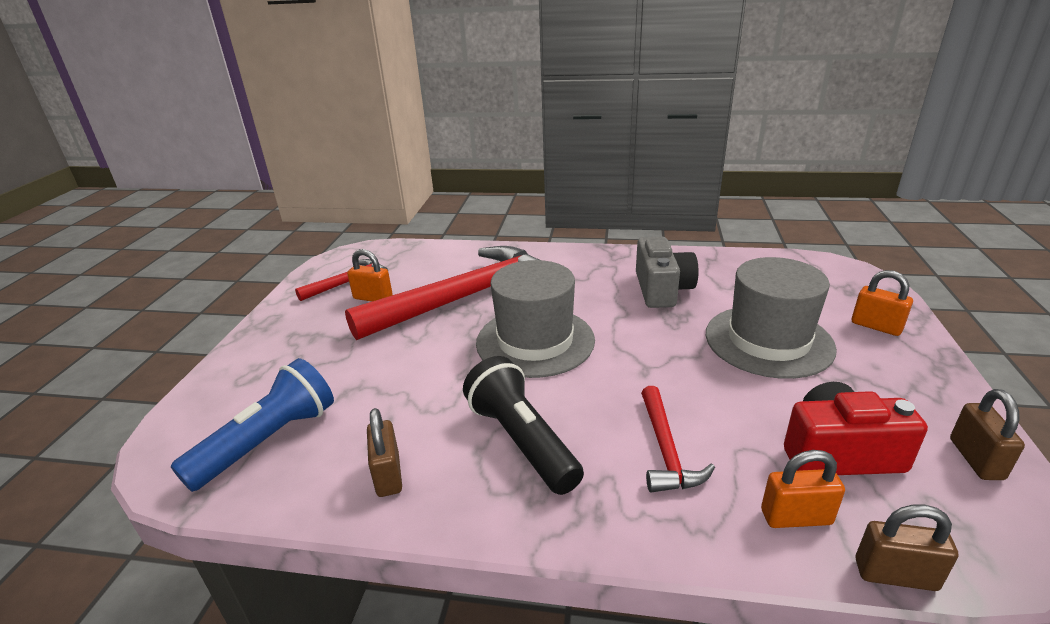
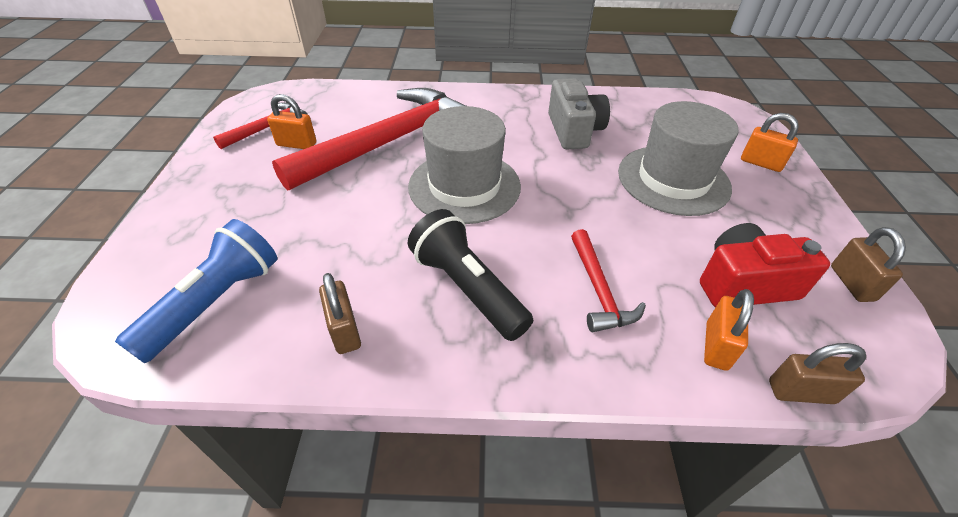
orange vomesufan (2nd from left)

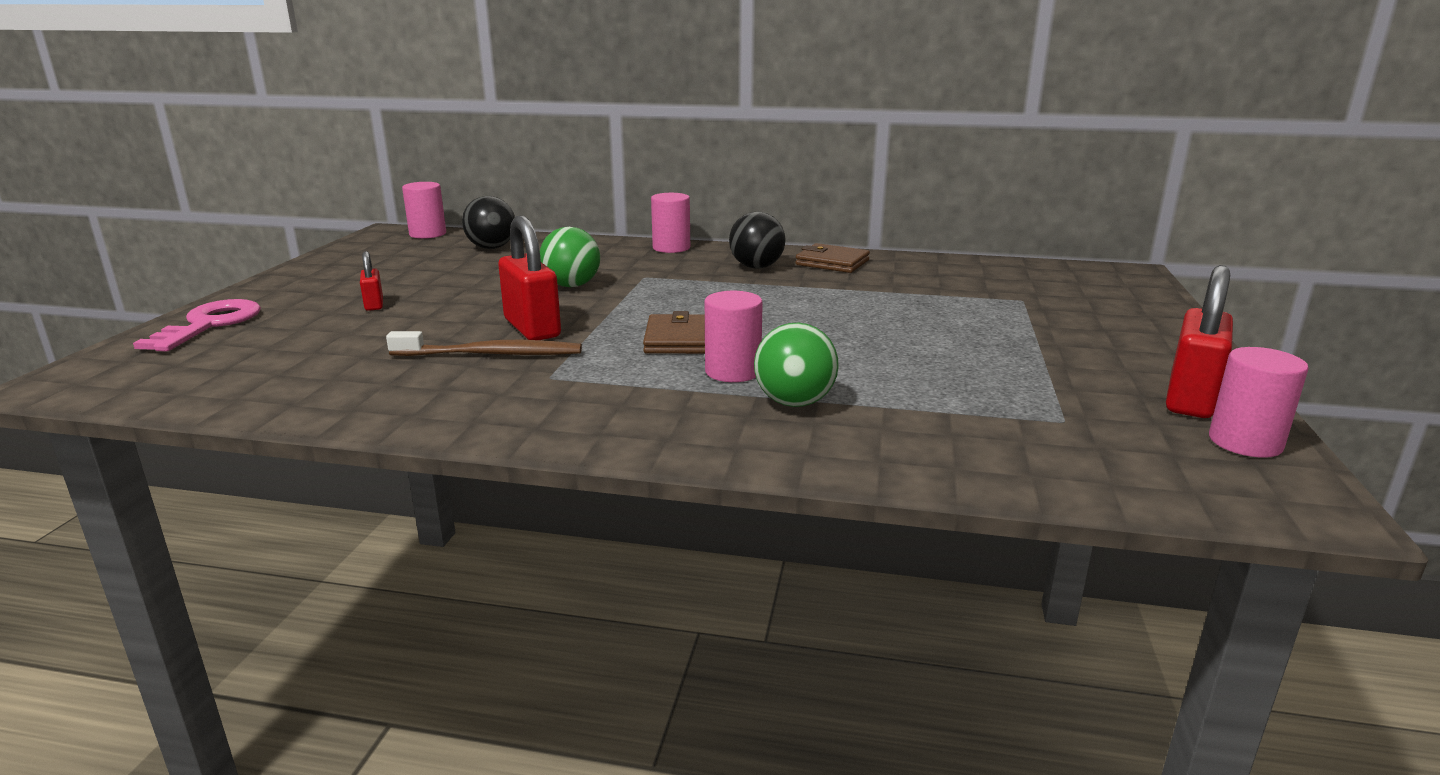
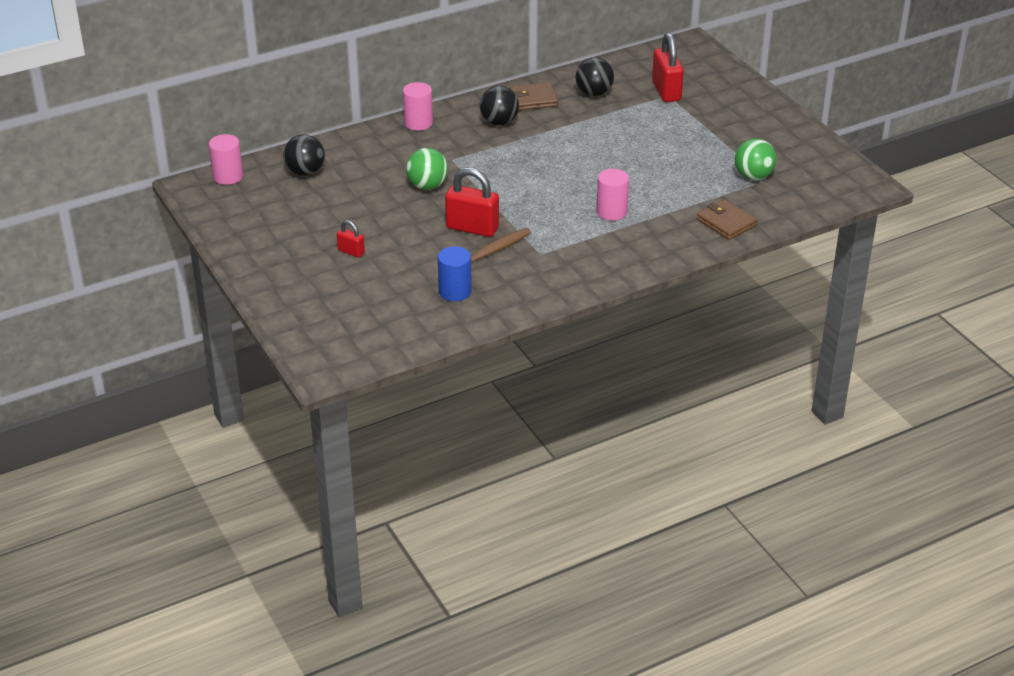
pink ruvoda
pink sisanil (4th from left in the first image)
blue sisanil
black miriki (3rd from left)
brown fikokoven (2nd from left)
green miriki (2nd from left)
red vomesufan (3rd from left)

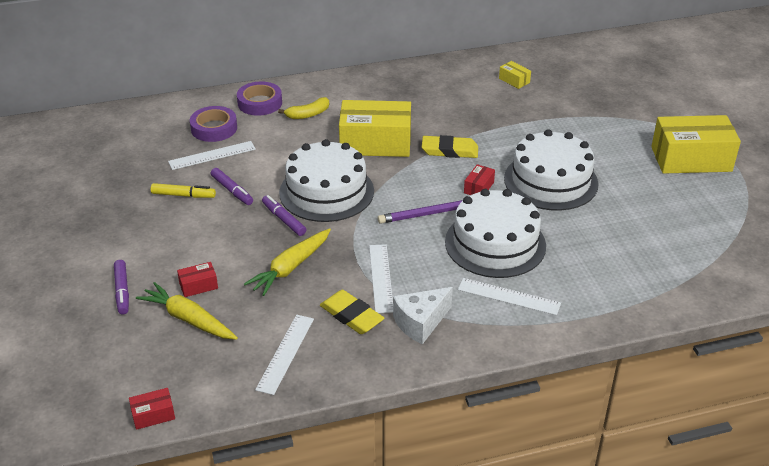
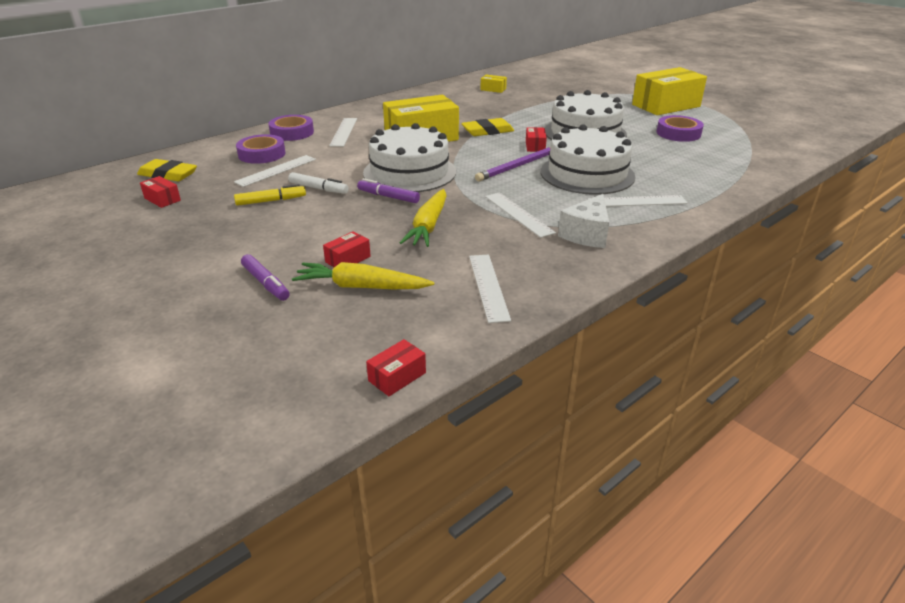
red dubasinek (1st from left)
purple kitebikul (3rd from left)
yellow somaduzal (1st from left)
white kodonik (2nd from left)
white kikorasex

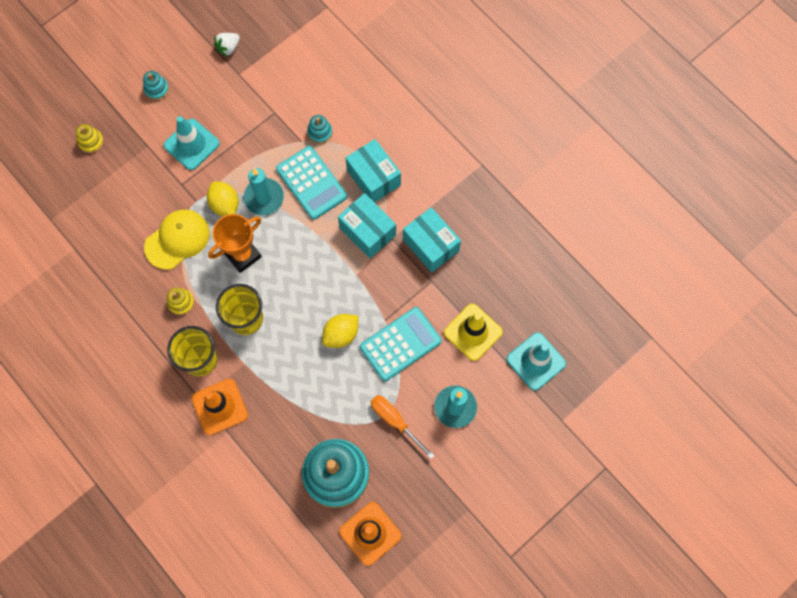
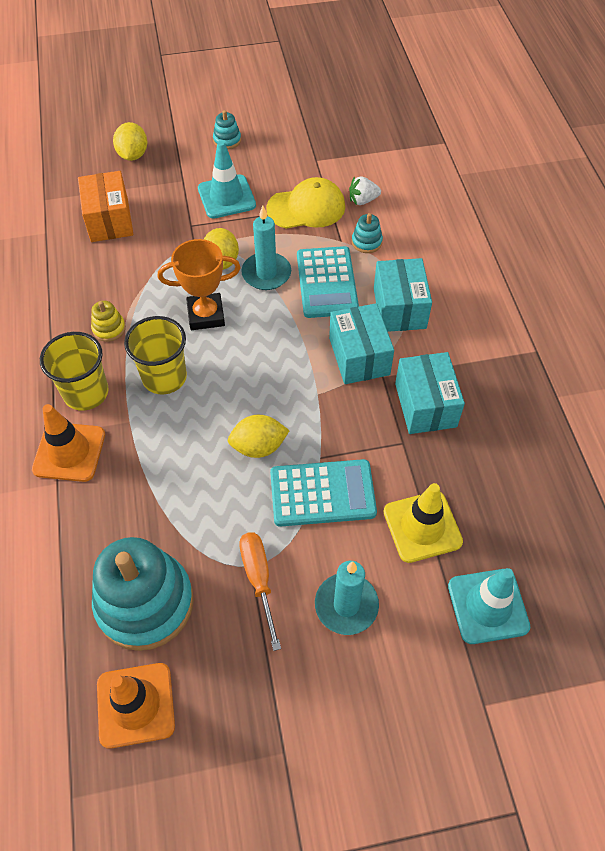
orange dubasinek
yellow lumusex
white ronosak
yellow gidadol (1st from left)

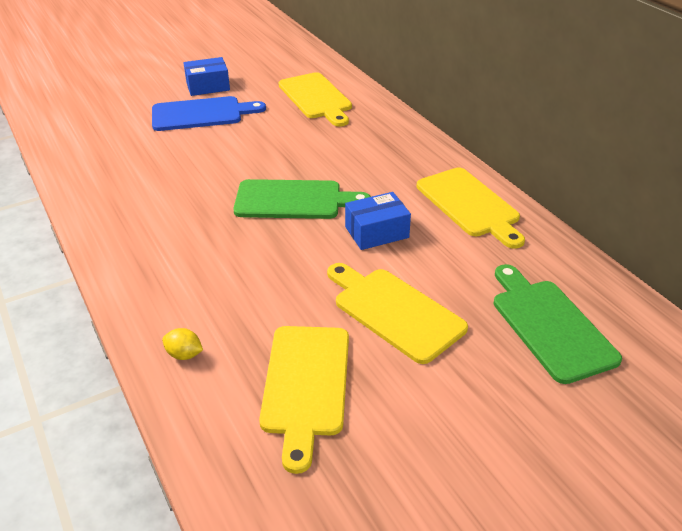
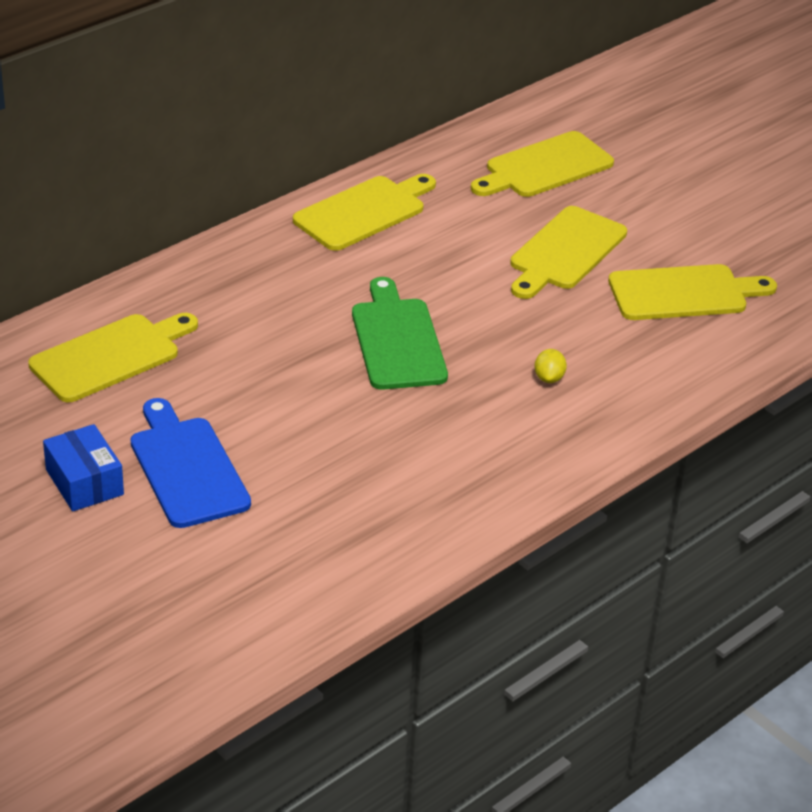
blue dubasinek (2nd from left in the first image)
yellow gidadol
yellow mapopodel (3rd from left)

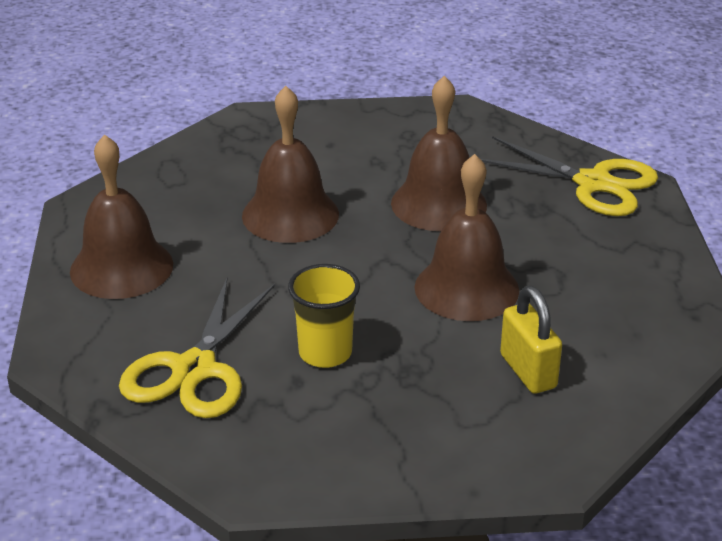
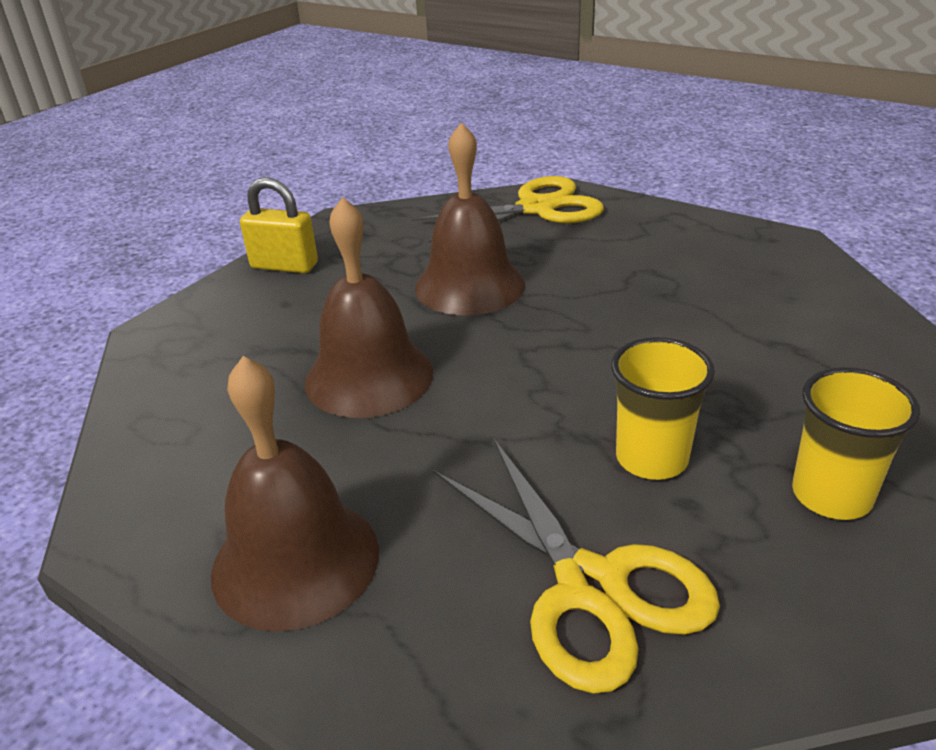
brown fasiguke (4th from left in the first image)
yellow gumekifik (2nd from left)
yellow vomesufan

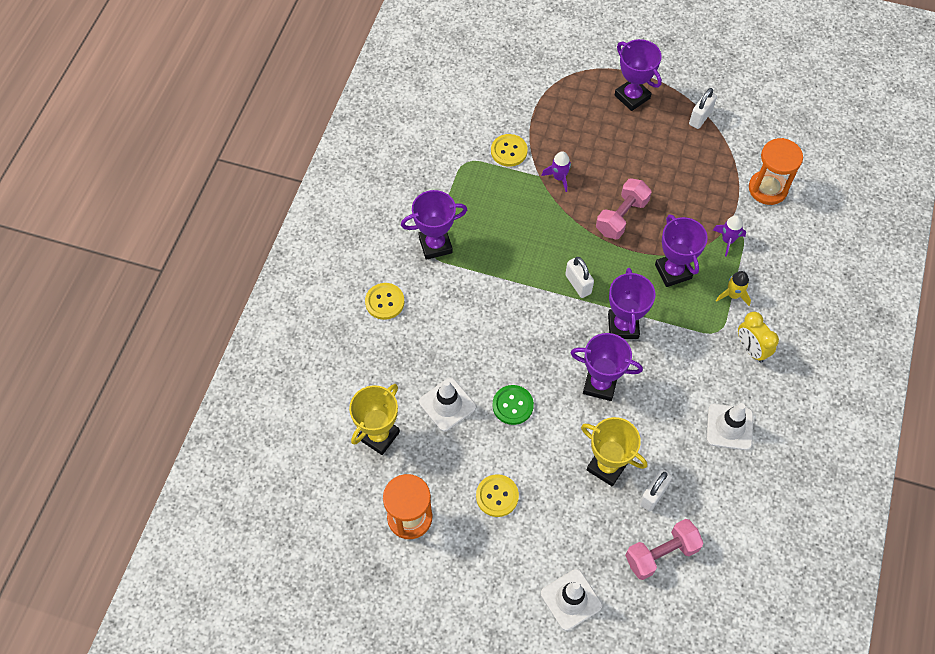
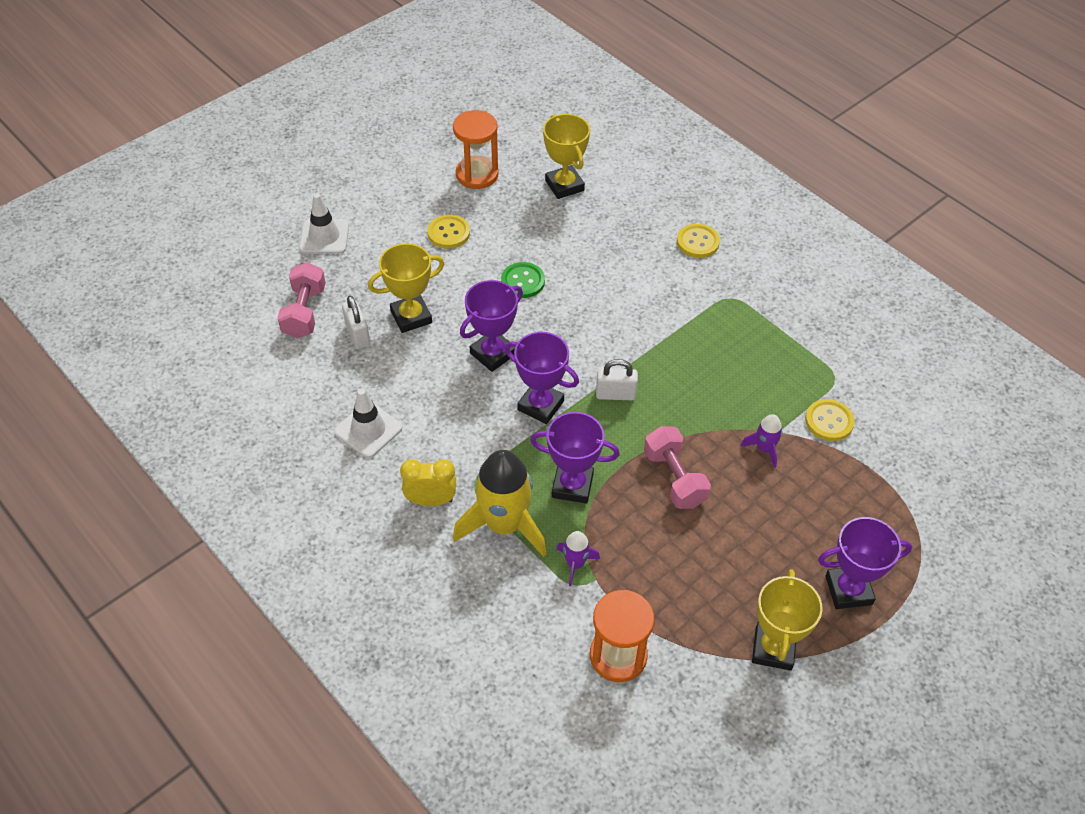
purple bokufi (1st from left in the first image)
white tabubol (1st from left in the first image)
yellow bokufi (3rd from left)
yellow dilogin

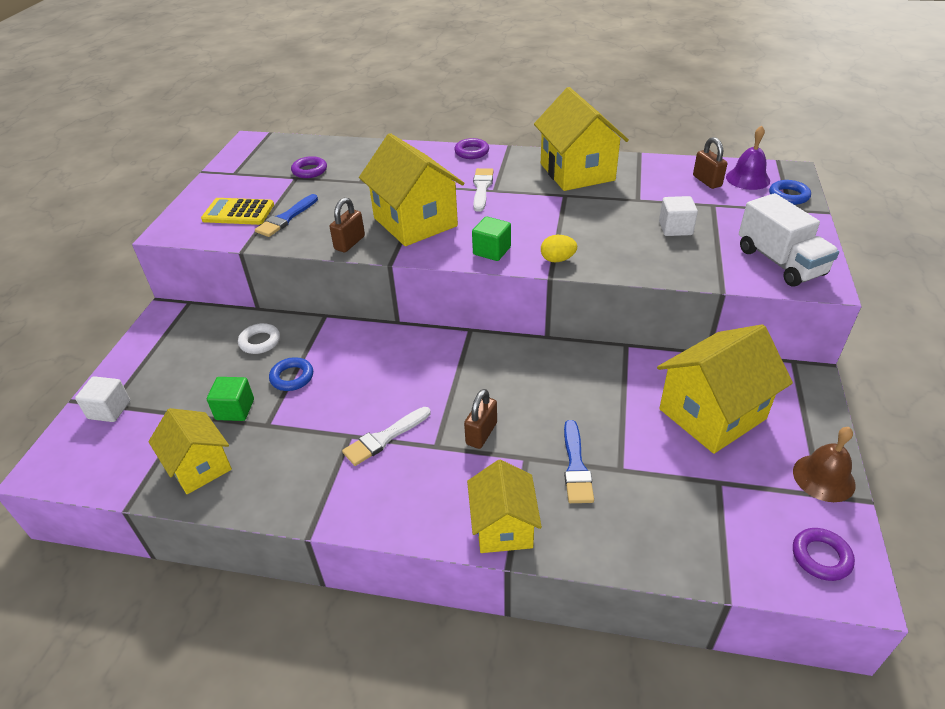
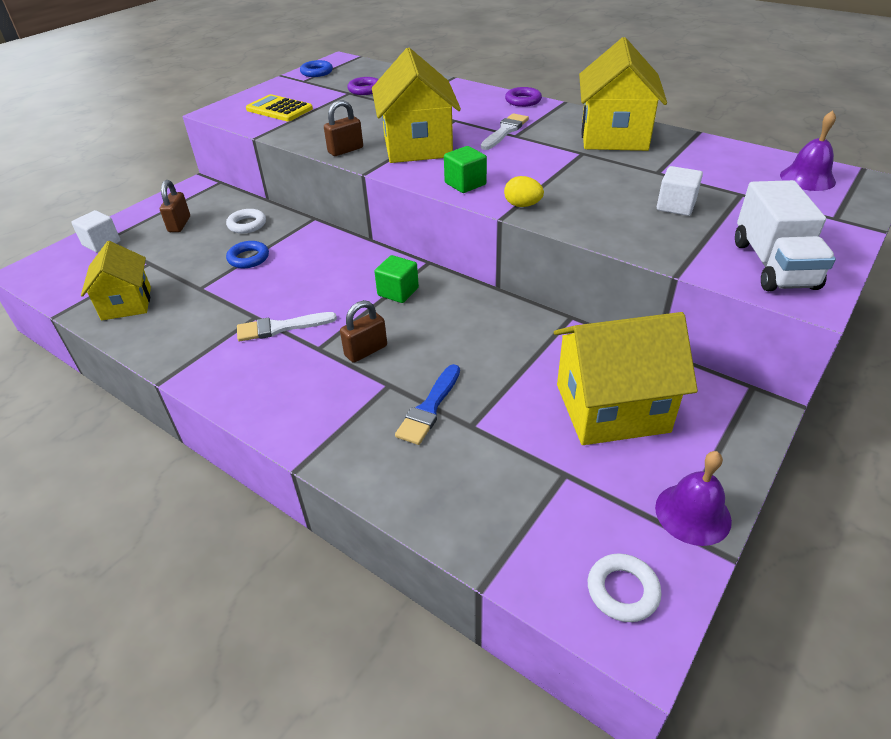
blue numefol (1st from left in the first image)
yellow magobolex (3rd from left in the first image)
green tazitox (1st from left)
brown vomesufan (1st from left)
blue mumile (2nd from left)
purple fasiguke (1st from left)
white mumile (2nd from left)

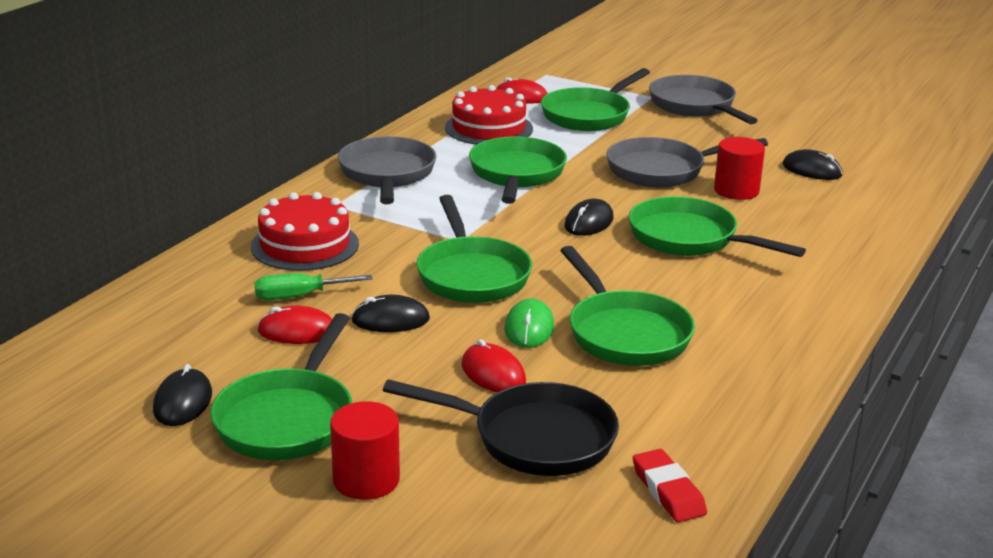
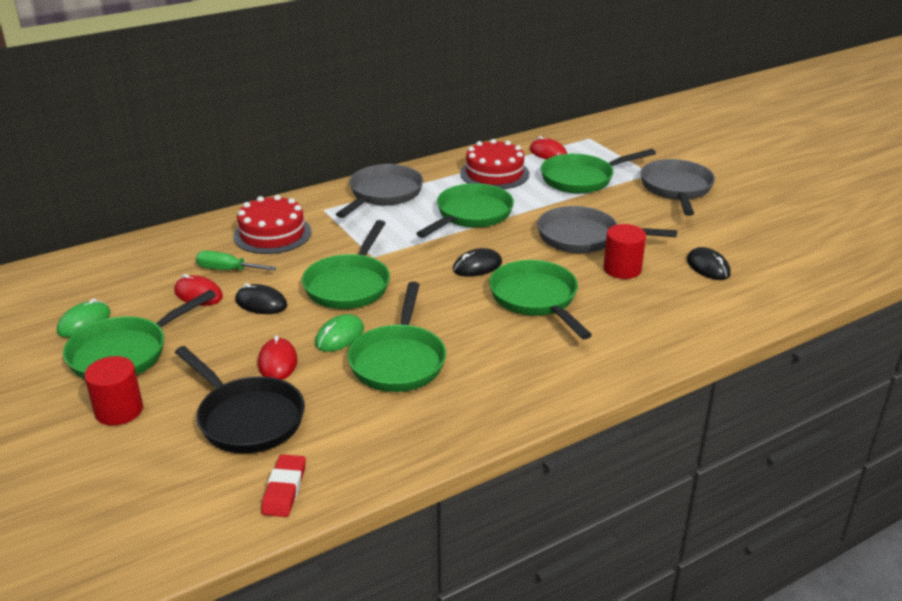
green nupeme (1st from left)

